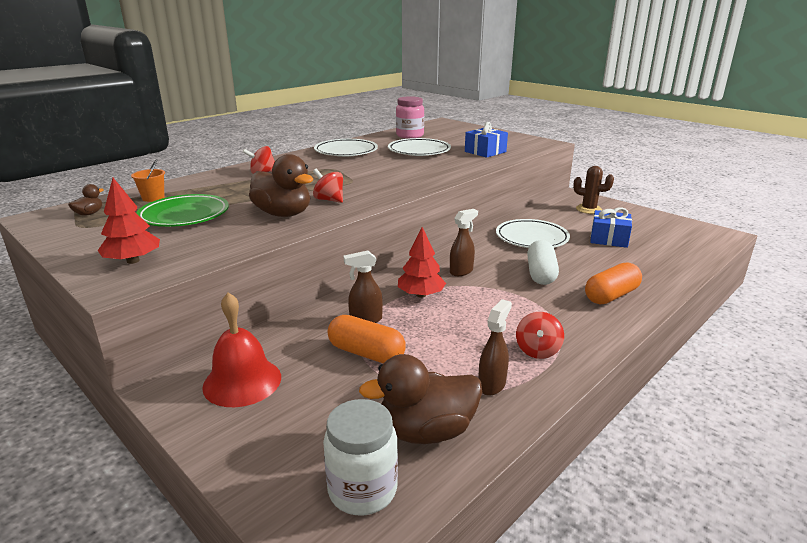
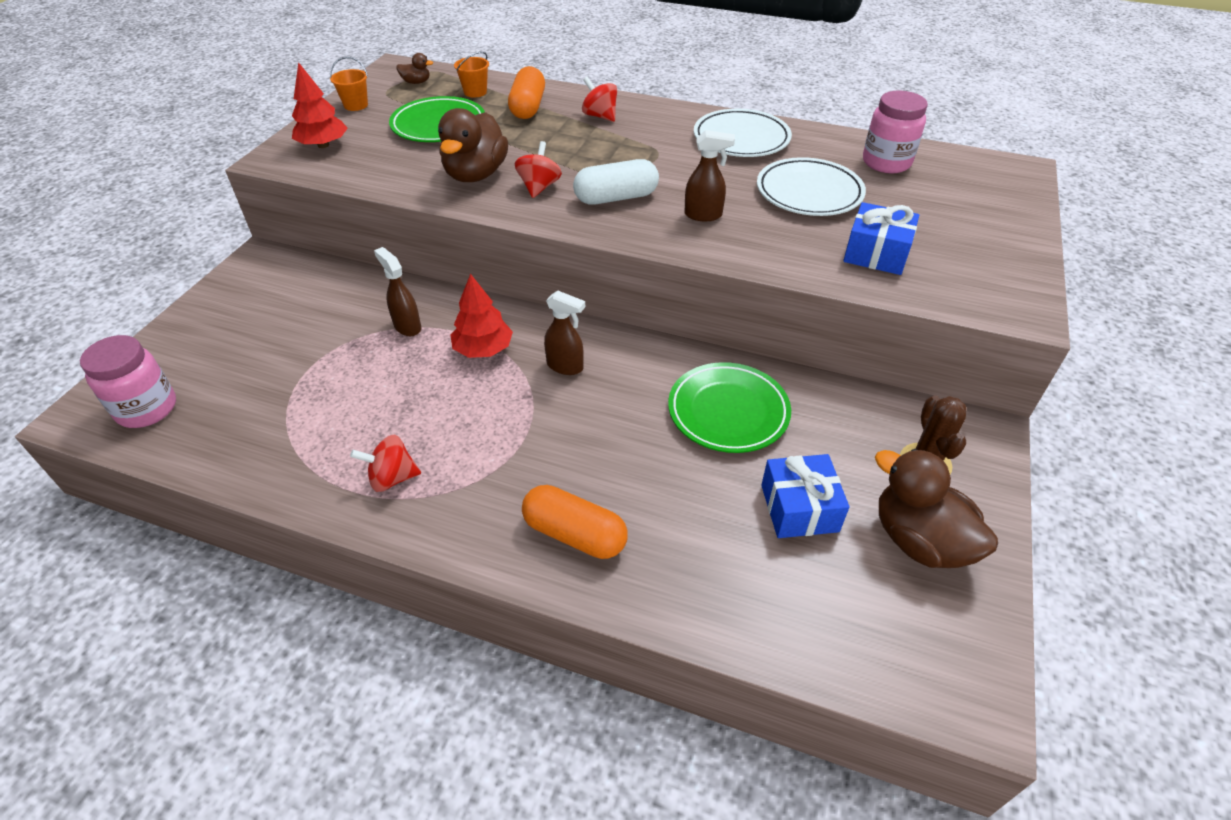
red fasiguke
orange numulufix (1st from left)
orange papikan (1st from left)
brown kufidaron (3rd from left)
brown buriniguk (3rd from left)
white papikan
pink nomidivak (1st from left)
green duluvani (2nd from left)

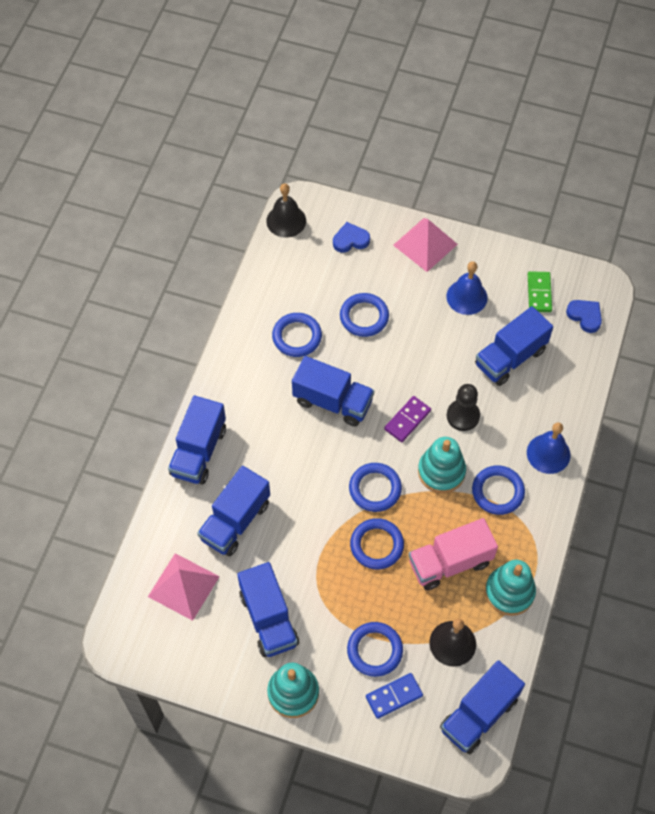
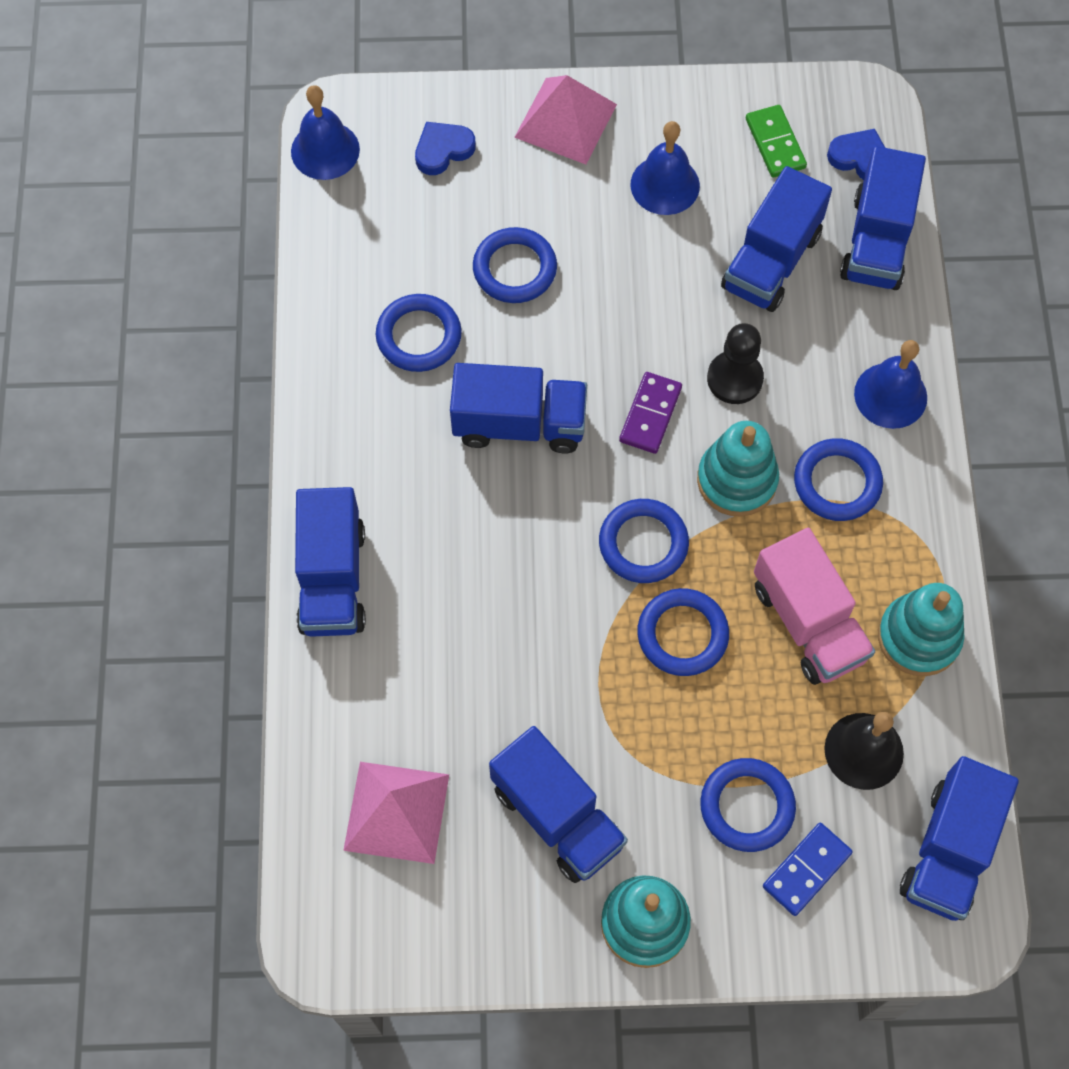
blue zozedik (5th from left)
blue fasiguke (1st from left)
pink zozedik

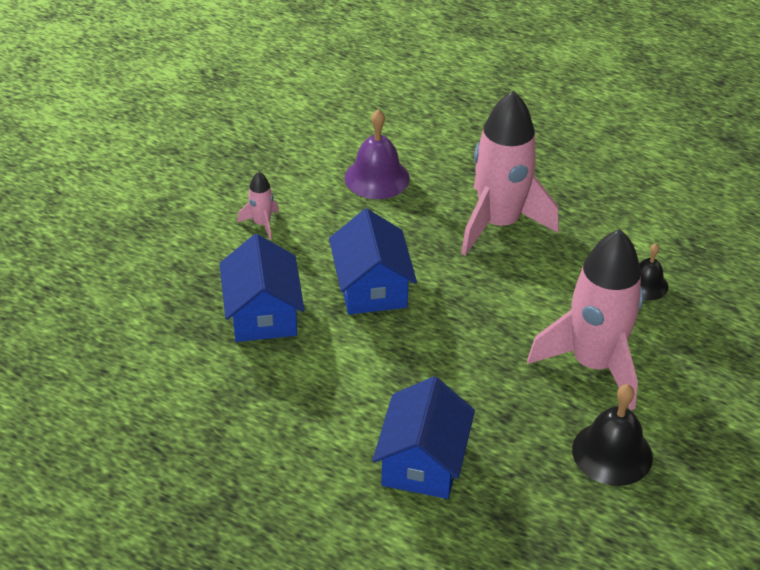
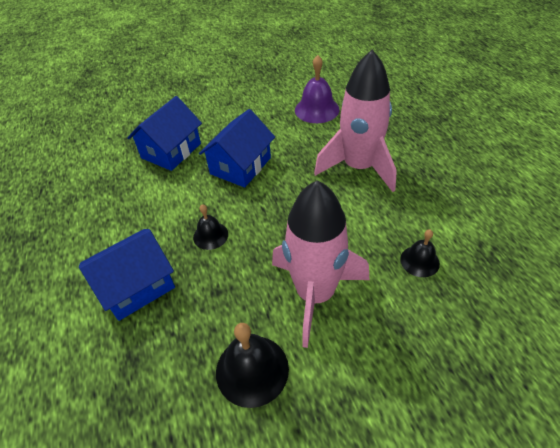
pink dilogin (1st from left in the first image)
black fasiguke (1st from left)

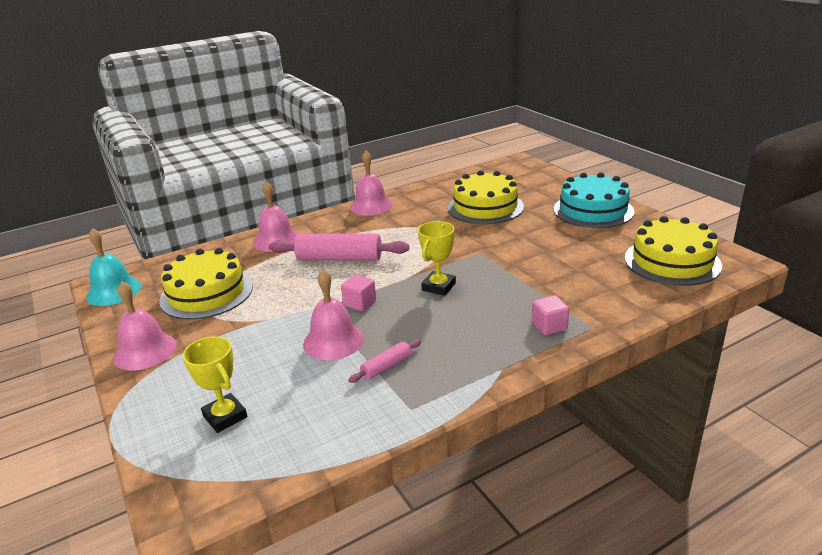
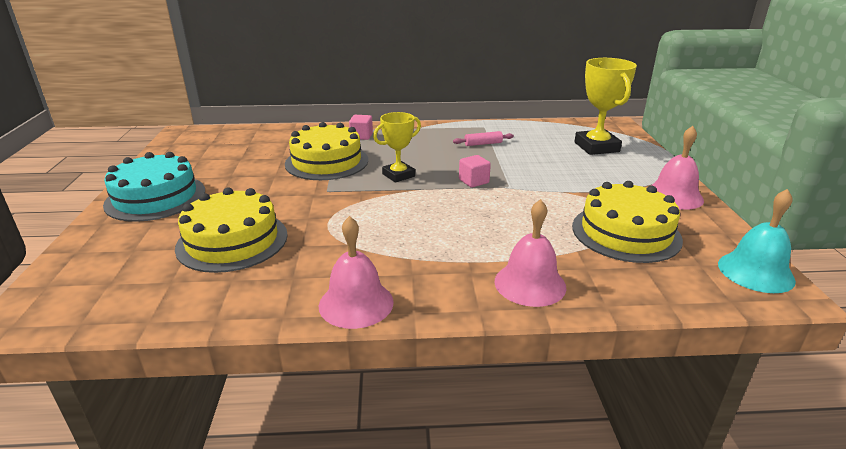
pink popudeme (1st from left in the first image)
pink fasiguke (3rd from left in the first image)
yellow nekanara (2nd from left)
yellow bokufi (2nd from left)

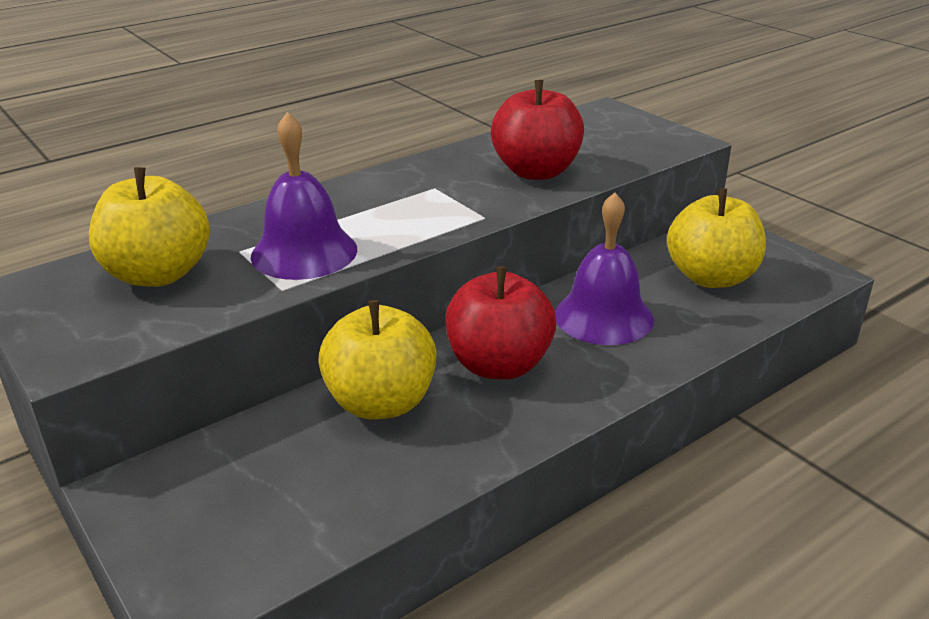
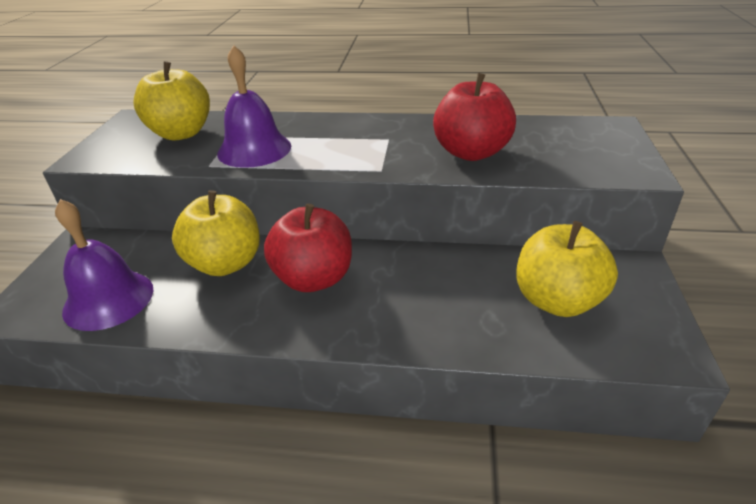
purple fasiguke (1st from left)

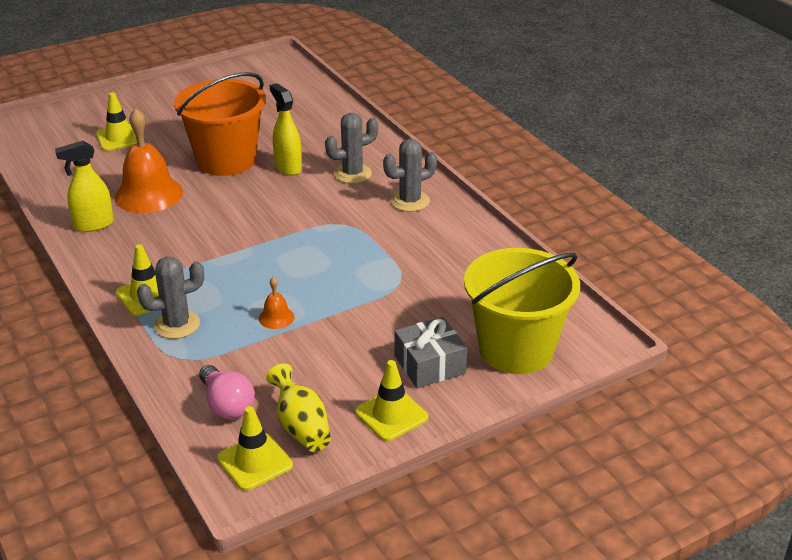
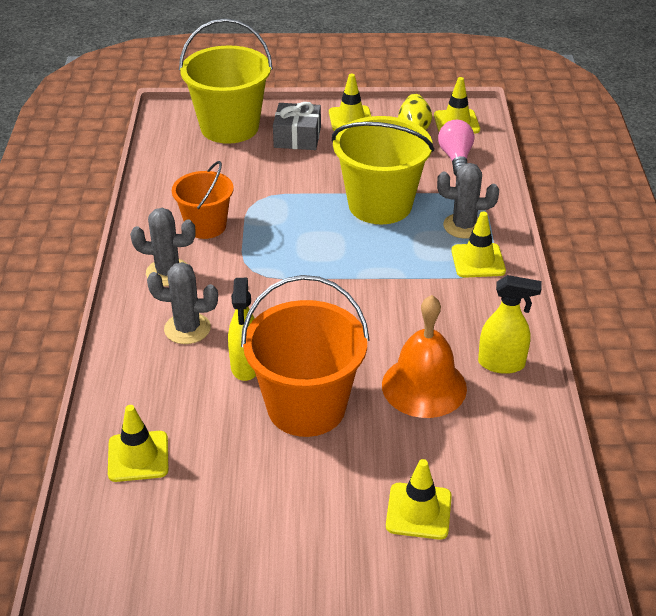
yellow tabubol (1st from left)
orange numulufix (1st from left)
yellow numulufix (2nd from left)

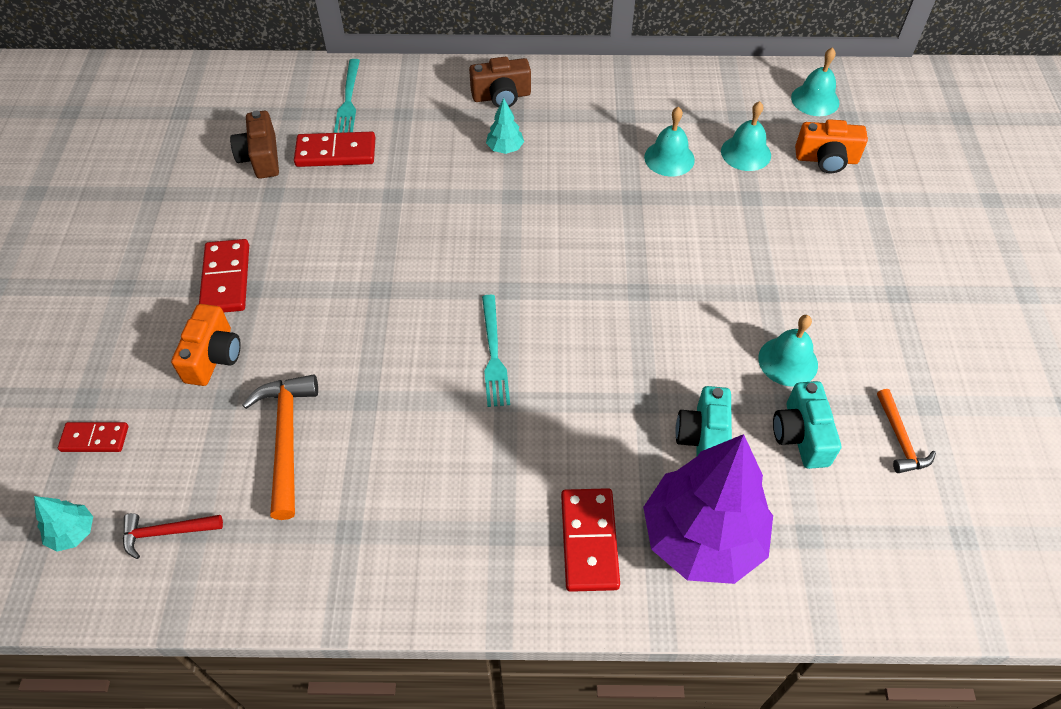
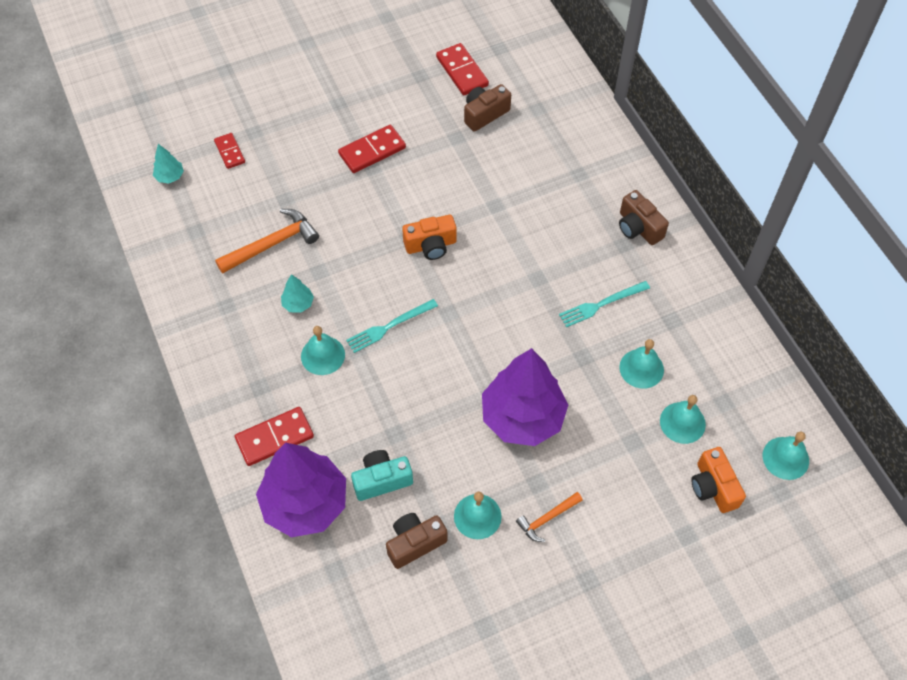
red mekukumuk
turquoise fasiguke (1st from left)
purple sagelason (2nd from left)
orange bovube (1st from left)
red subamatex (4th from left)
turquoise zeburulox (2nd from left)
turquoise sagelason (2nd from left)
orange mekukumuk (2nd from left)
brown bovube (1st from left)

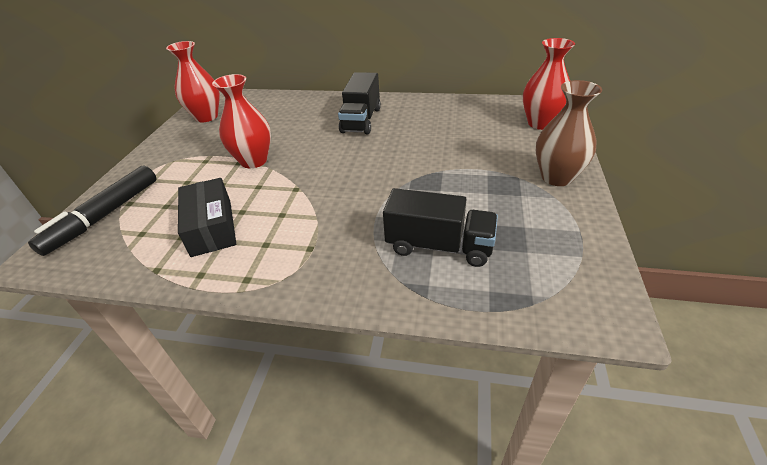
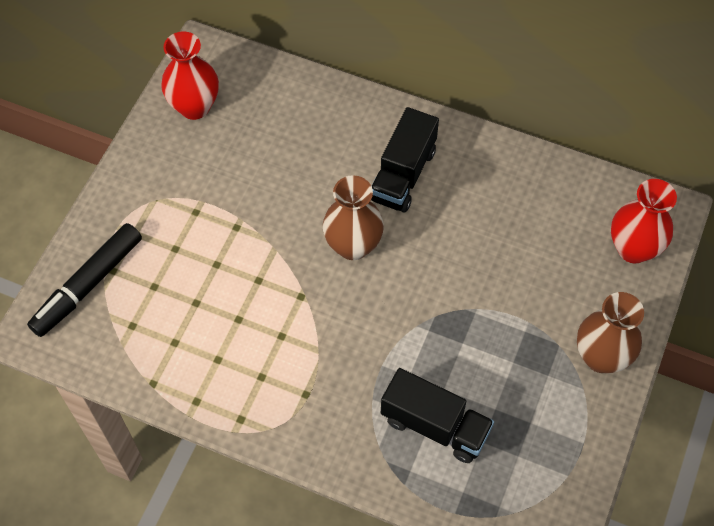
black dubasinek
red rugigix (2nd from left in the first image)
brown rugigix (1st from left)

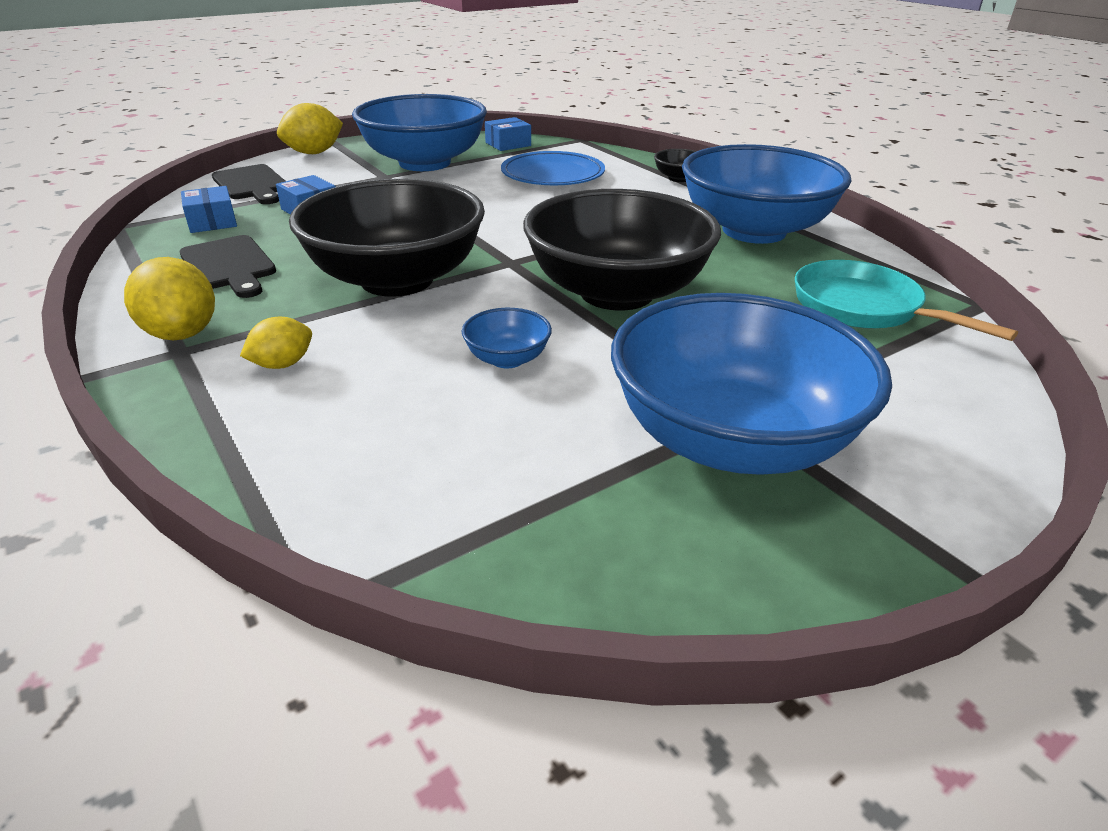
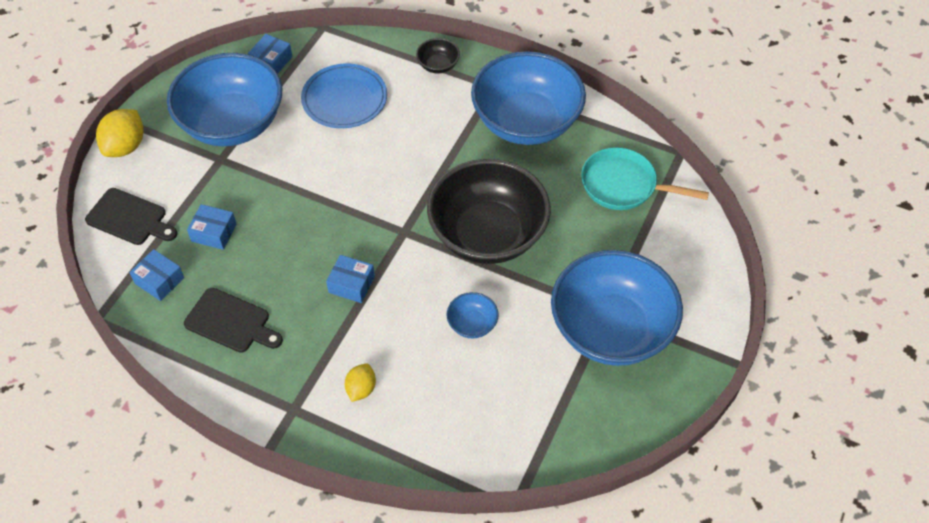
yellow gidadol (1st from left in the first image)
blue dubasinek (4th from left)

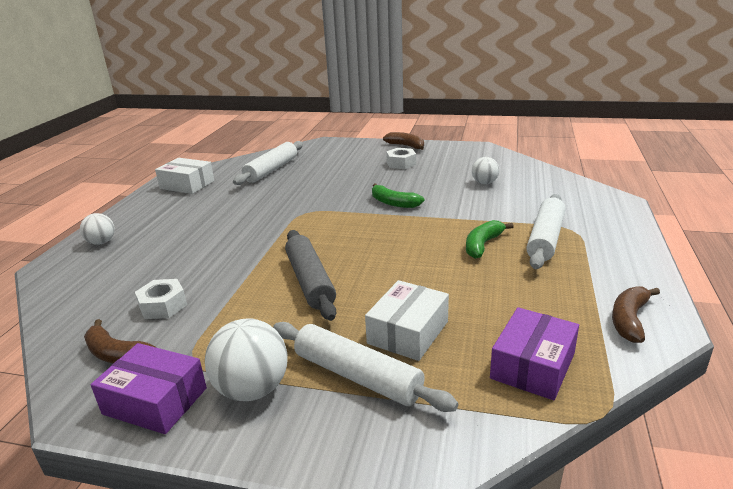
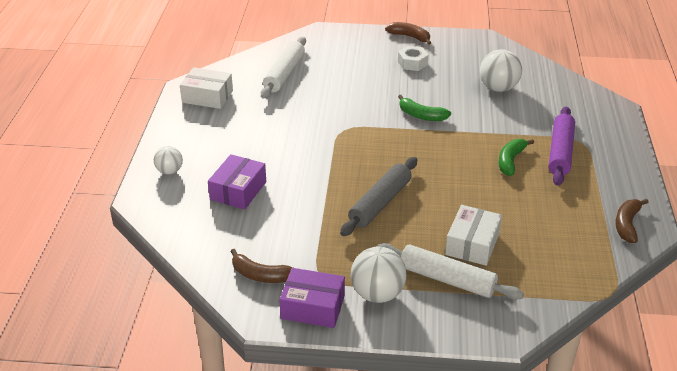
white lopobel (1st from left in the first image)
purple dubasinek (1st from left)
purple popudeme
grey popudeme
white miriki (3rd from left)

